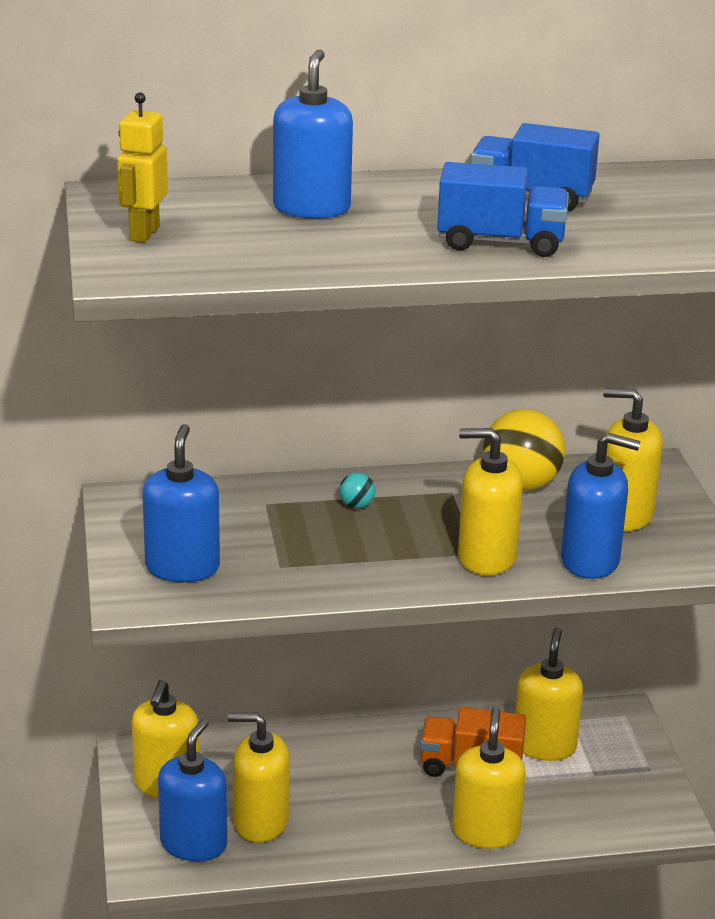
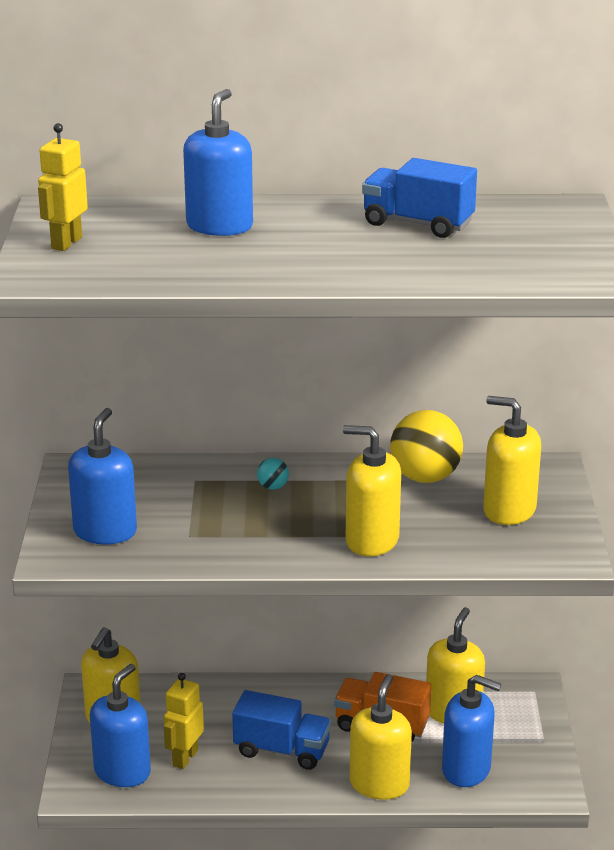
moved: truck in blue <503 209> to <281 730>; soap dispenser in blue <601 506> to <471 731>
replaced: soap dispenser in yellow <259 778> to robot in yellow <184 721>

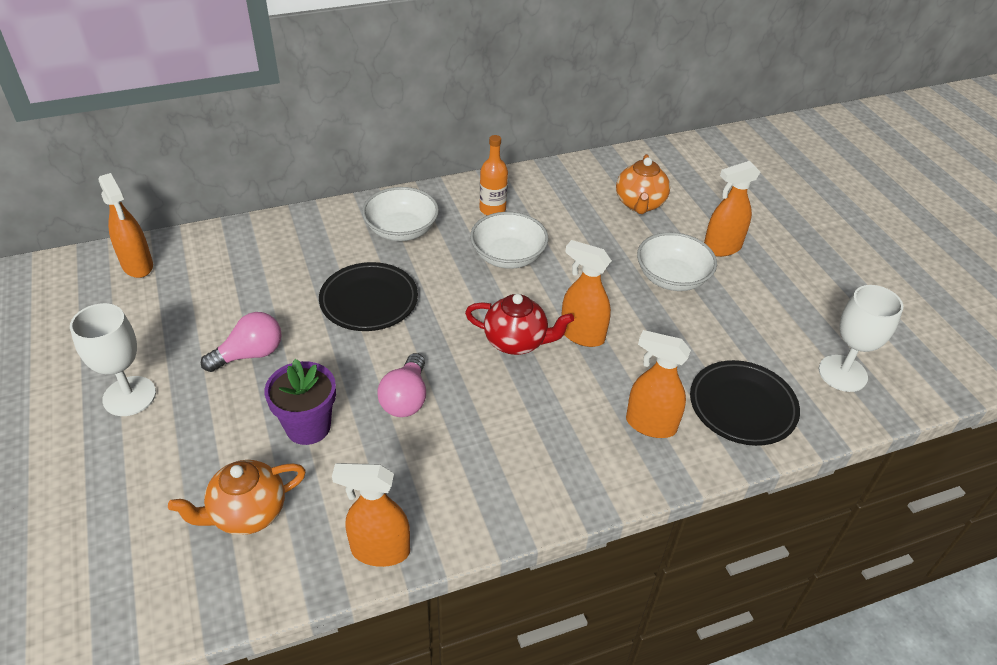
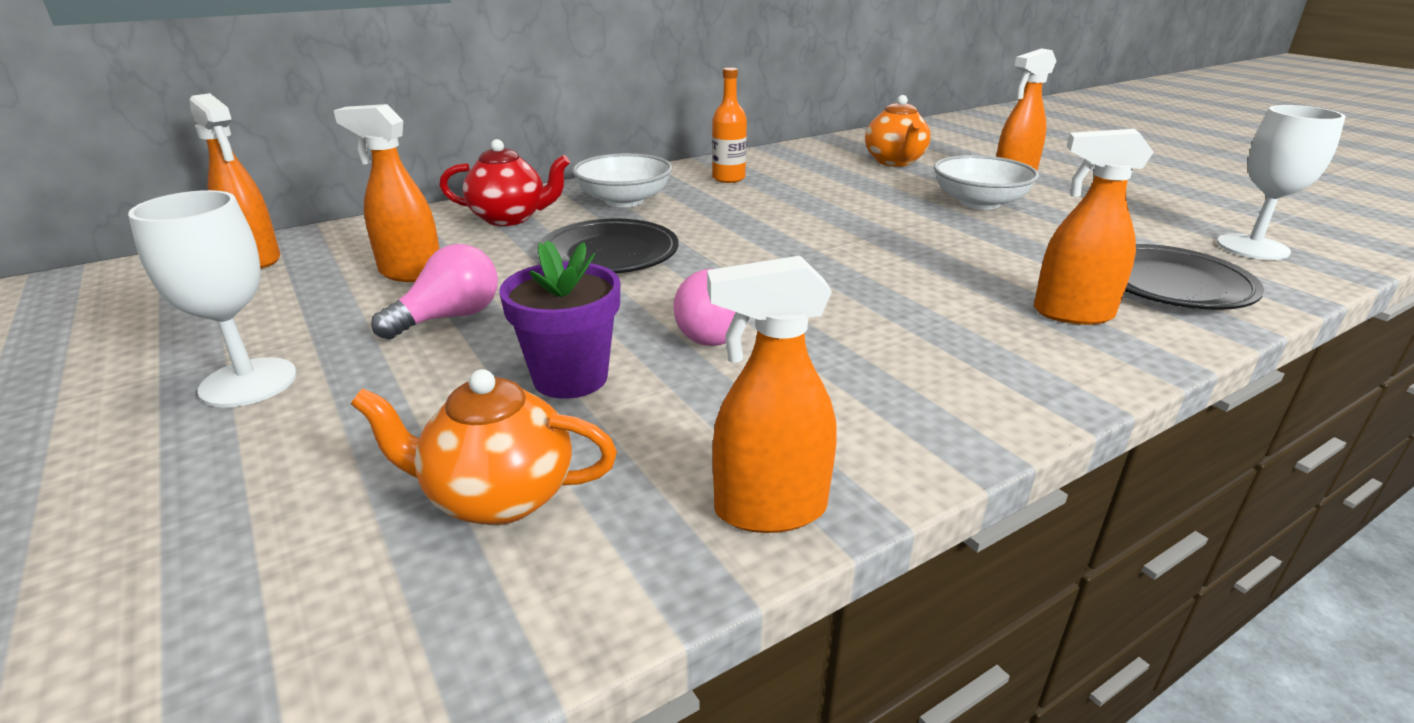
removed: bowl in white <509 240>
moved: teapot in red <519 324> to <504 182>; spray bottle in orange <586 293> to <386 193>
turned: teapot in orange <237 497> = <484 447> 45 degrees clockwise

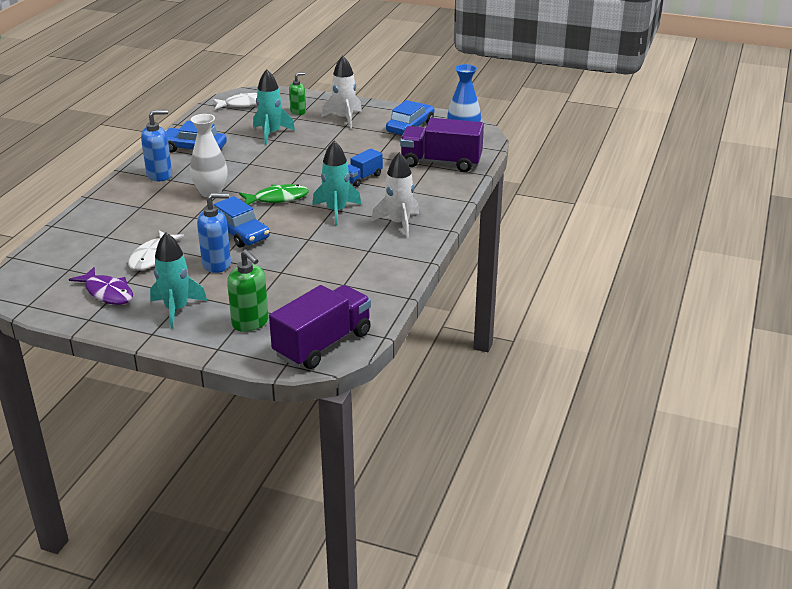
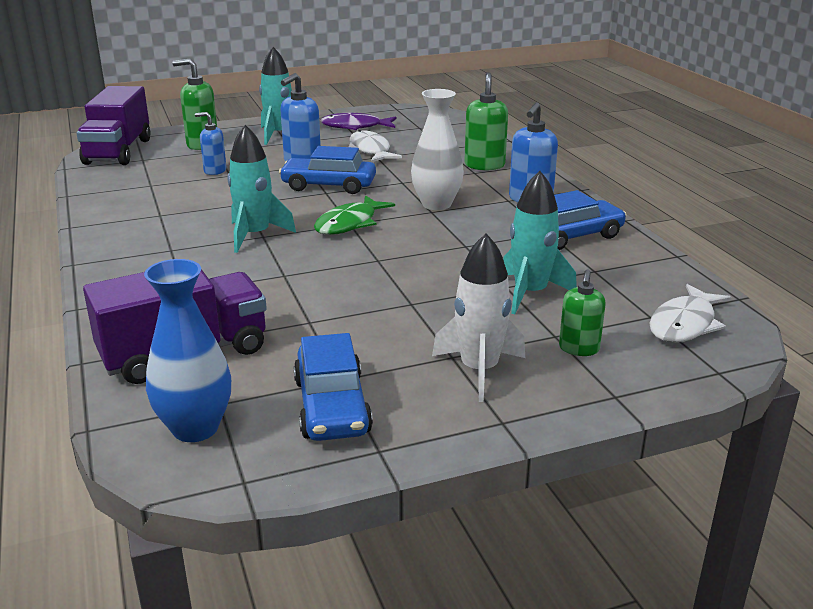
removed: truck in blue <365 168>; rocket in white <395 195>
added: soap dispenser in blue <211 143>; soap dispenser in green <486 121>

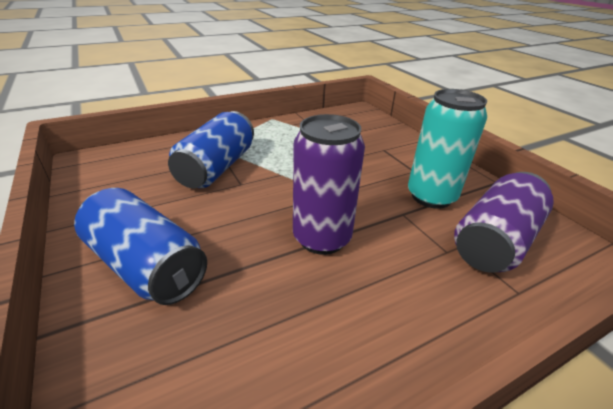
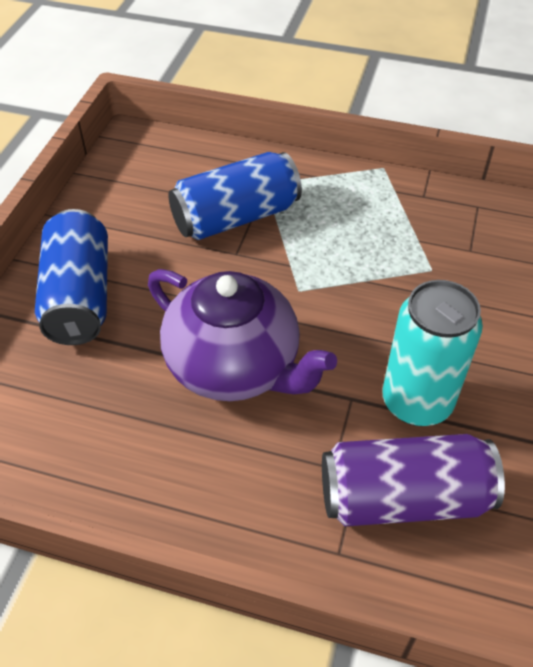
replaced: can in purple <329 184> to teapot in purple <242 335>

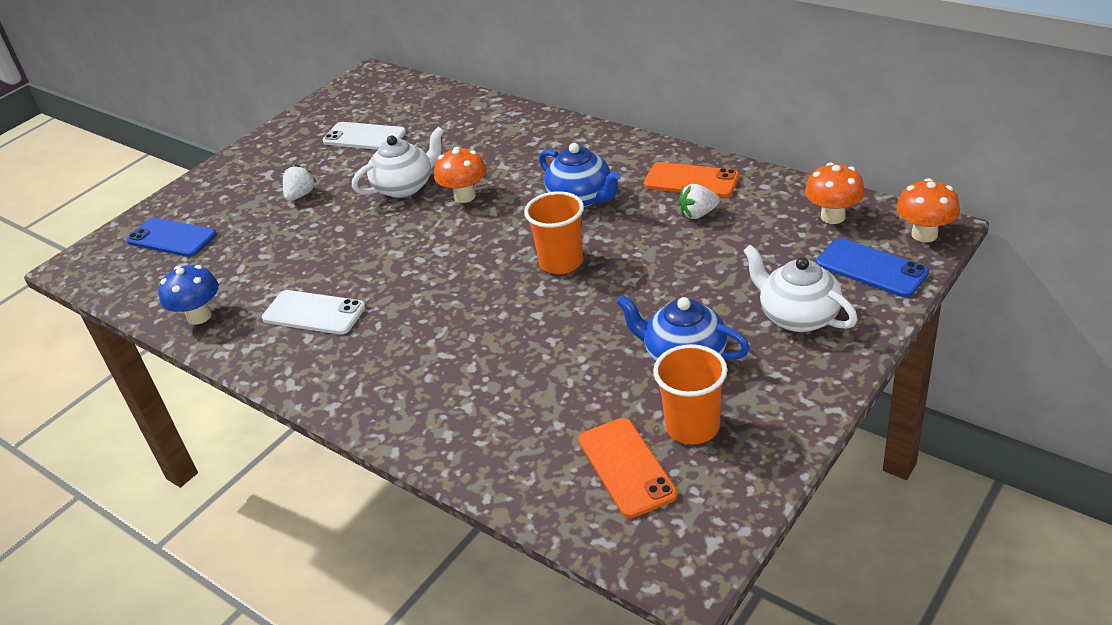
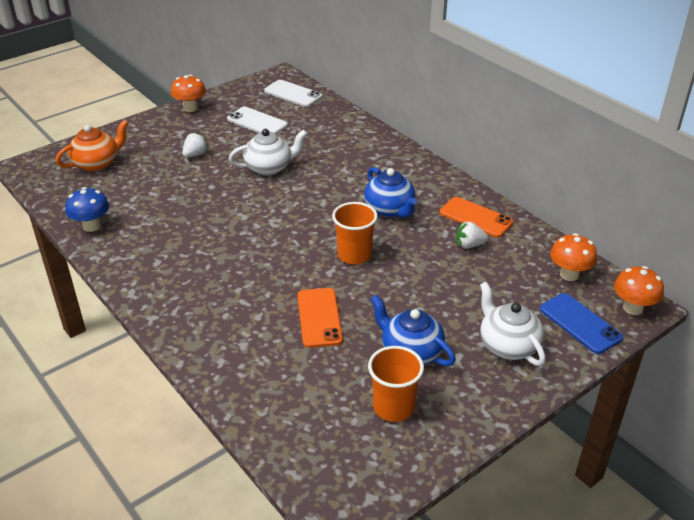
moved: phone in white <314 312> to <293 93>; mushroom in orange <460 175> to <188 93>; phone in orange <628 468> to <320 318>
replaced: phone in blue <171 237> to teapot in orange <92 146>

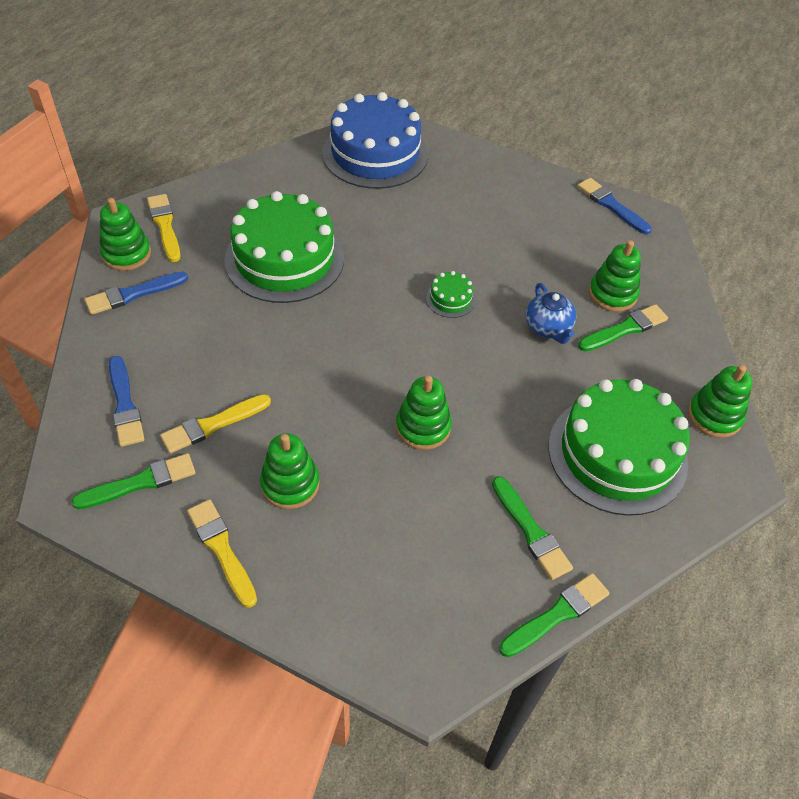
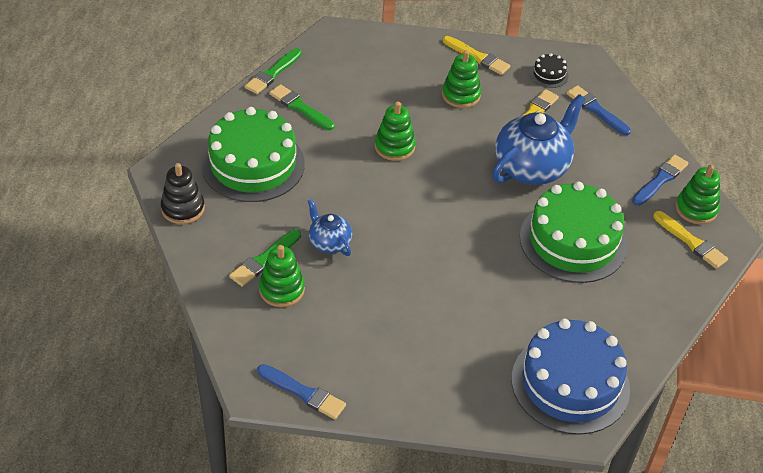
removed: cake in green <451 294>
added: teapot in blue <538 139>
replaced: brush in green <134 481> to cake in black <549 70>
recoloured: stacking toy in green <720 401> to stacking toy in black <183 193>

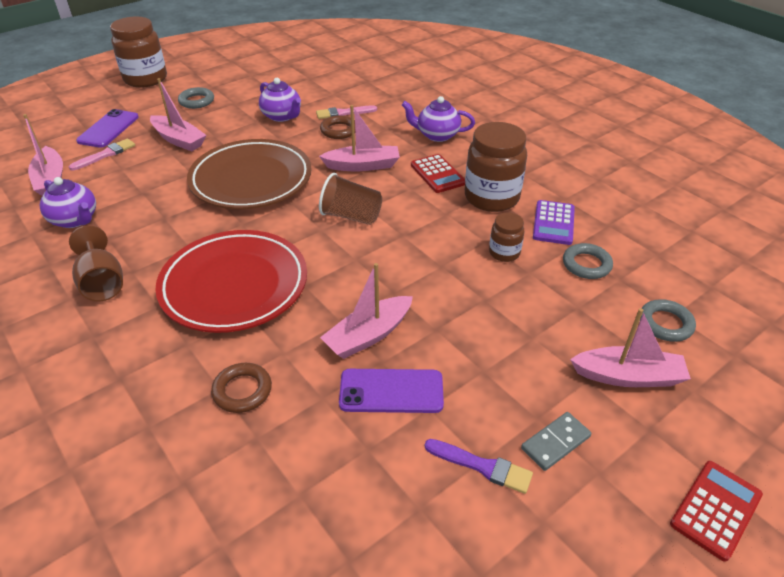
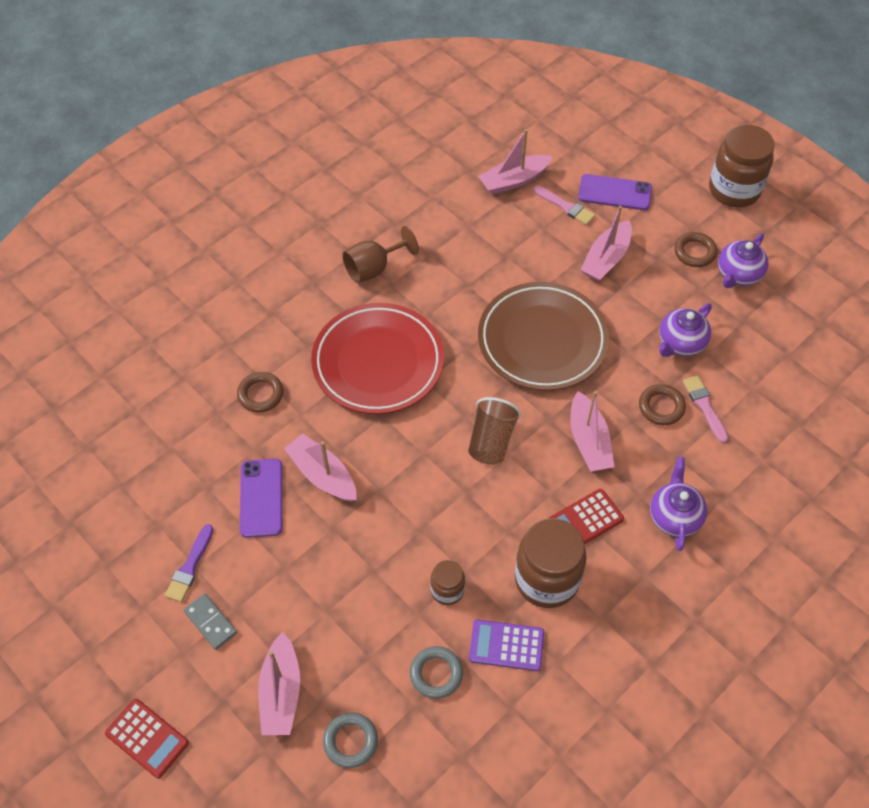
moved: teapot in purple <68 202> to <743 260>
recoloured: ring in grey <196 98> to ring in brown <695 249>

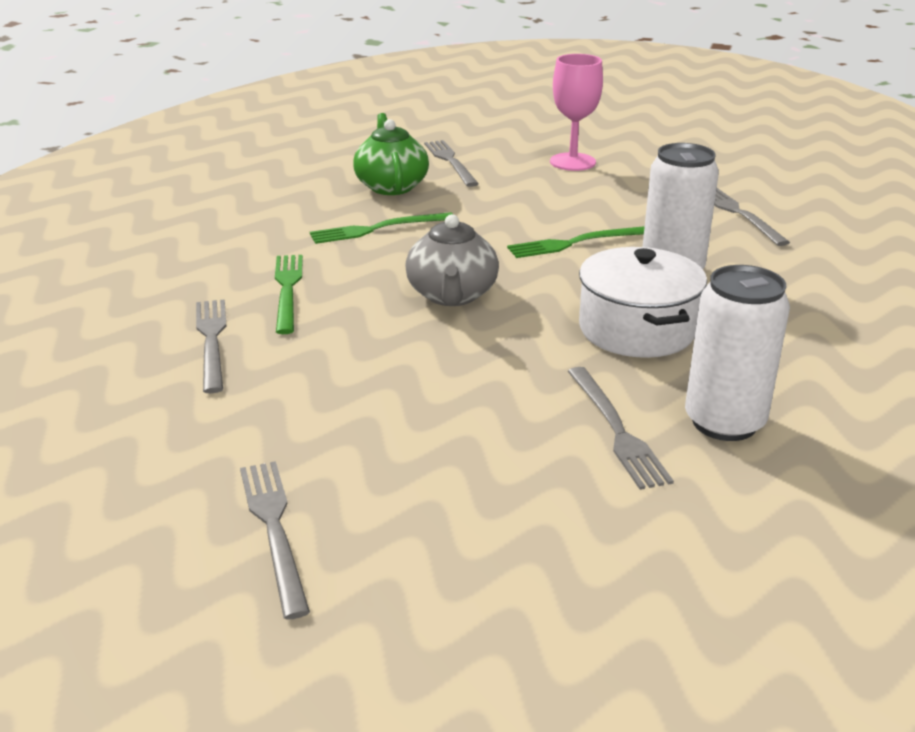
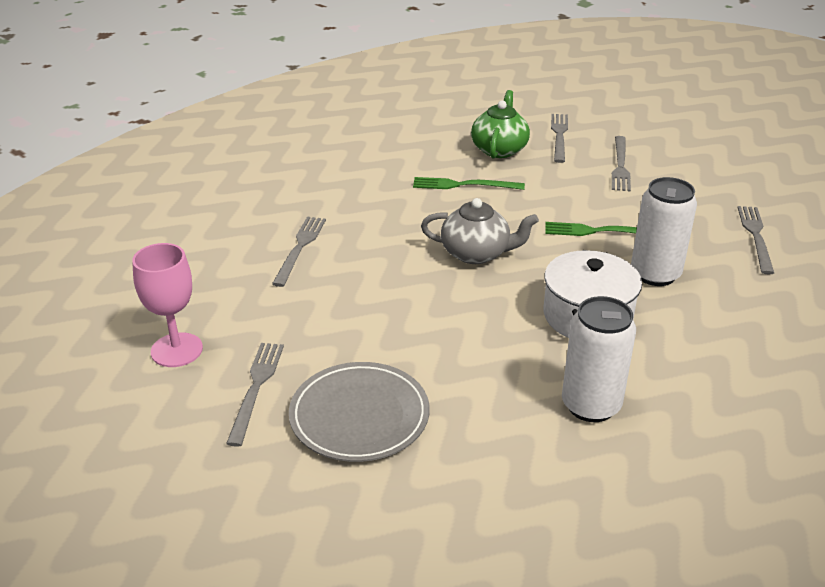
removed: fork in green <289 294>
added: plate in grey <359 412>
moved: goblet in pink <576 112> to <167 305>; fork in grey <621 428> to <621 164>
turned: teapot in grey <452 260> = <480 231> 105 degrees counterclockwise

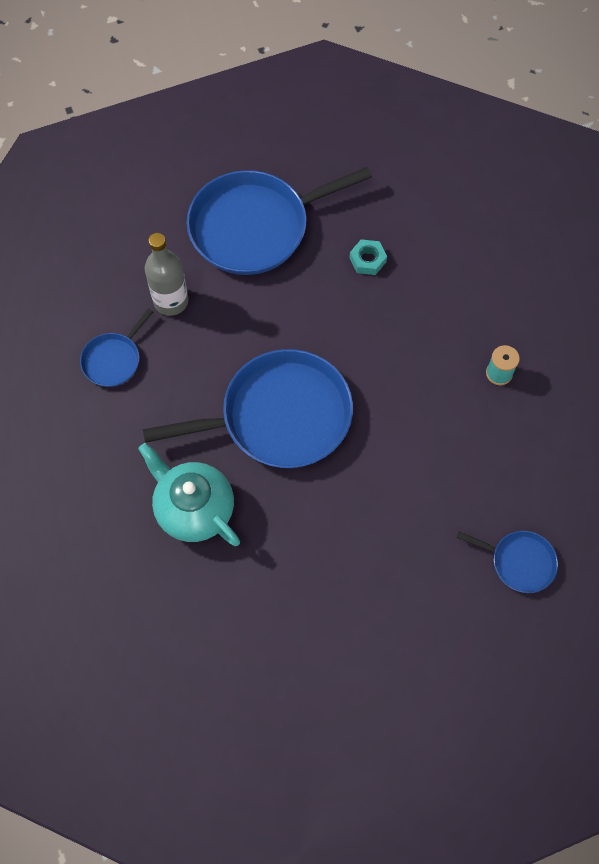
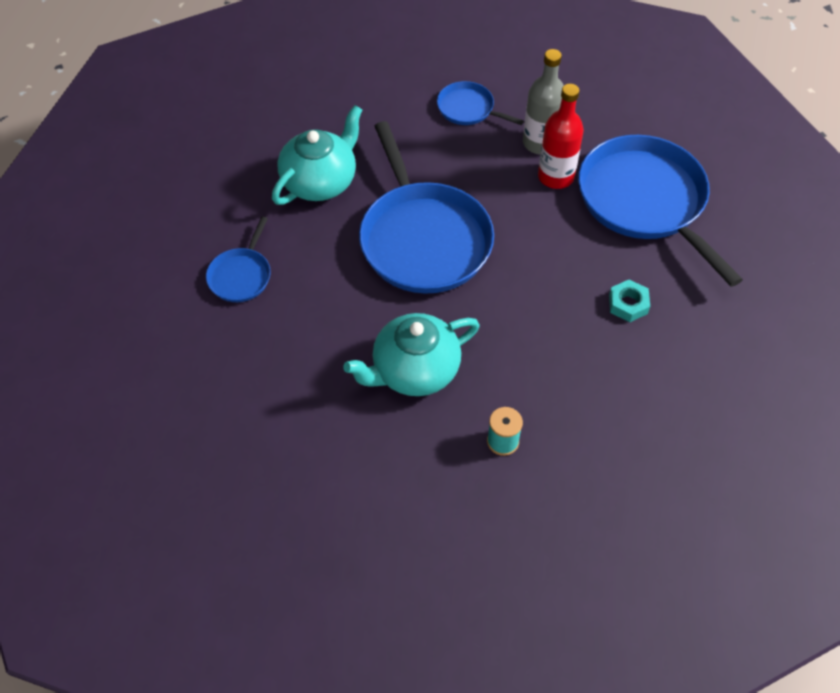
added: teapot in turquoise <411 354>; bottle in red <561 136>
moved: pan in blue <507 562> to <238 259>

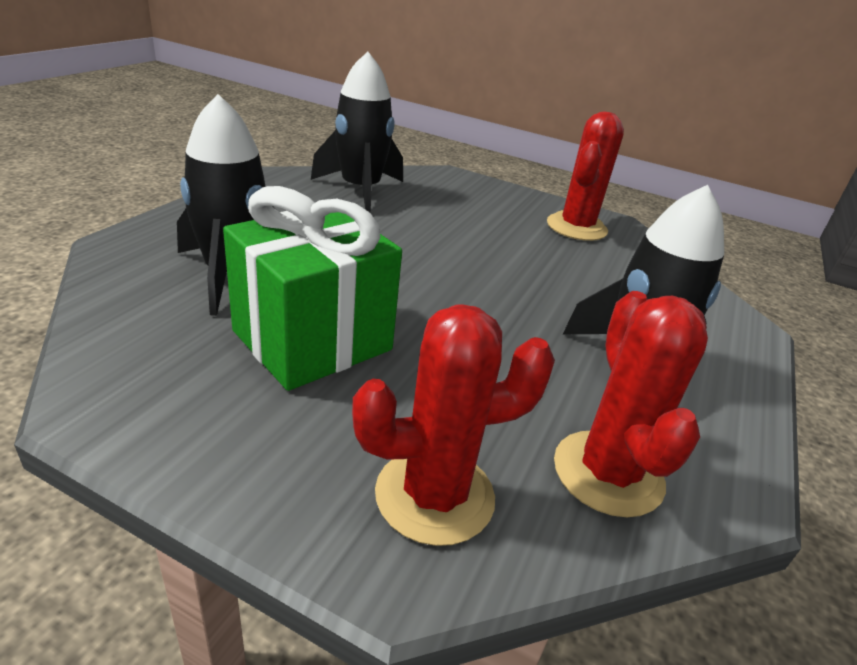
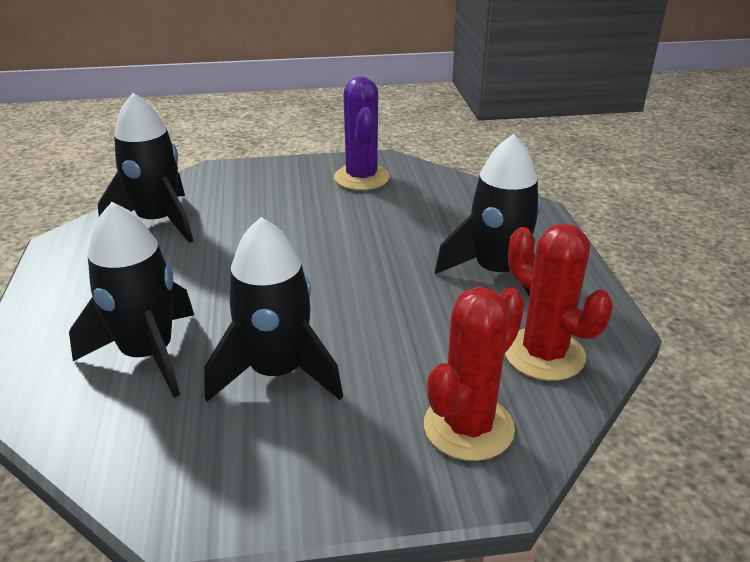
replaced: gift in green <312 288> to rocket in black <273 309>
recoloured: cactus in red <585 176> to cactus in purple <362 133>

